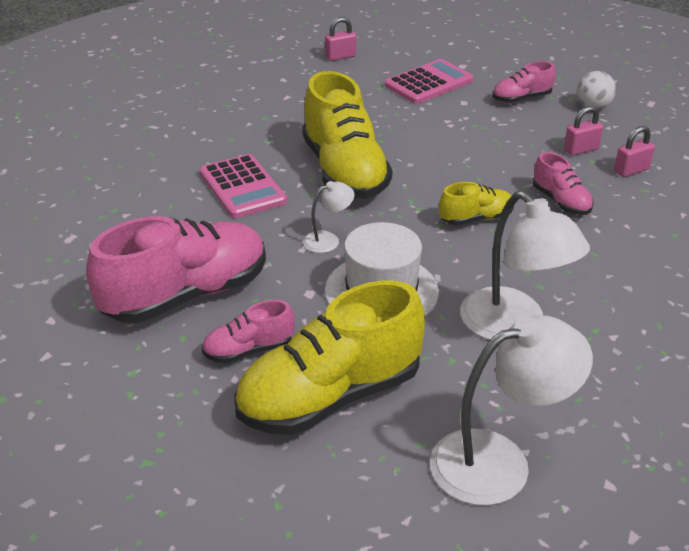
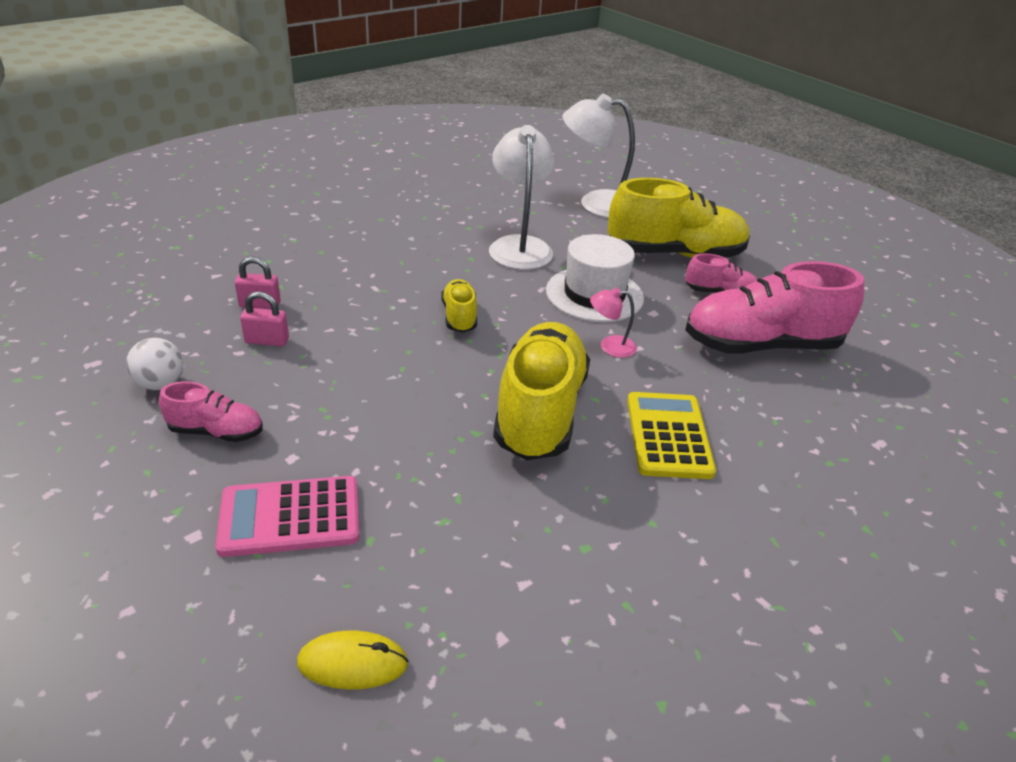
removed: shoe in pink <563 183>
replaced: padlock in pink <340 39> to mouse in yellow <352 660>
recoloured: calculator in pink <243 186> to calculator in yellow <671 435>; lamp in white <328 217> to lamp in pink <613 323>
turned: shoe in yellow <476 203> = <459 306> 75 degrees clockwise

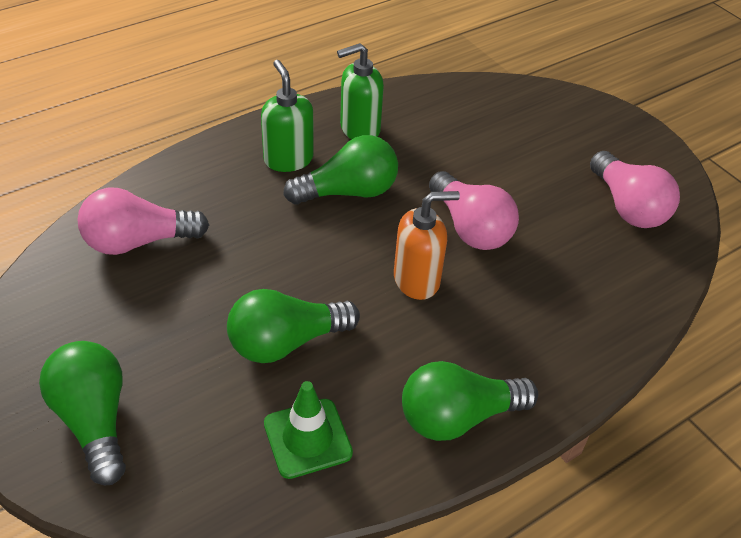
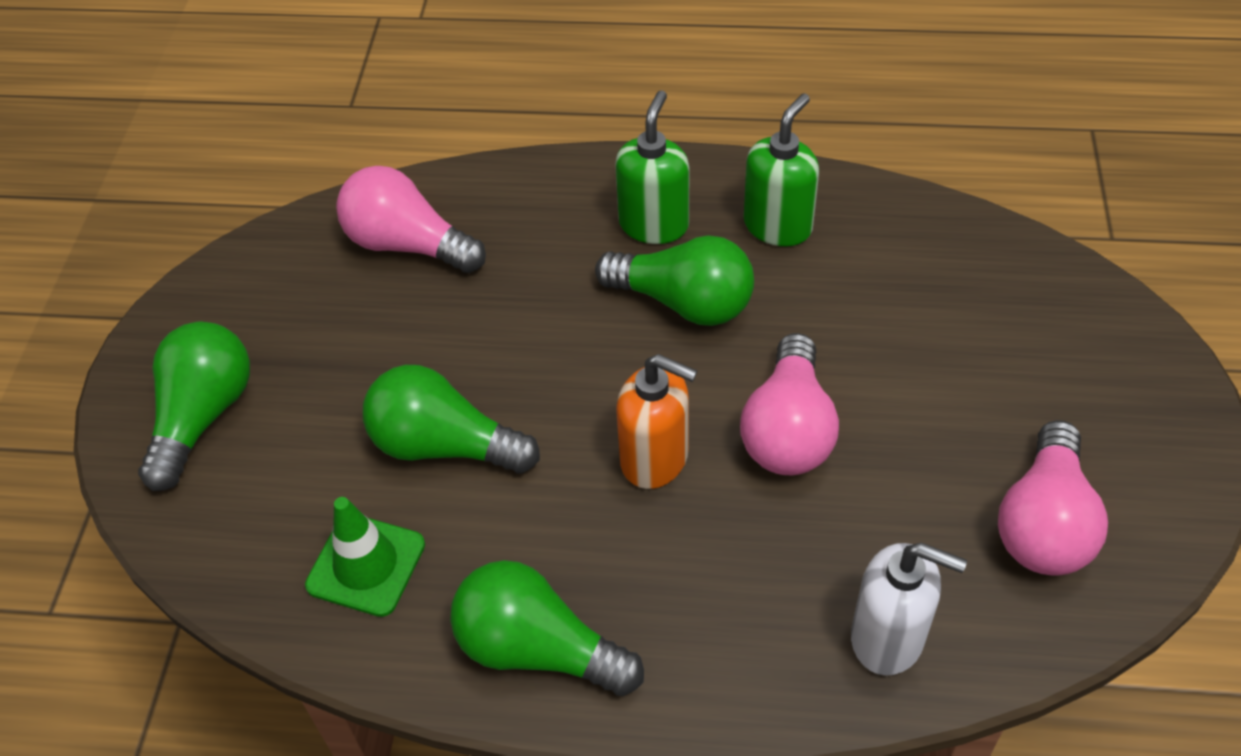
added: soap dispenser in white <909 609>
turned: soap dispenser in green <360 91> = <781 169> 105 degrees clockwise

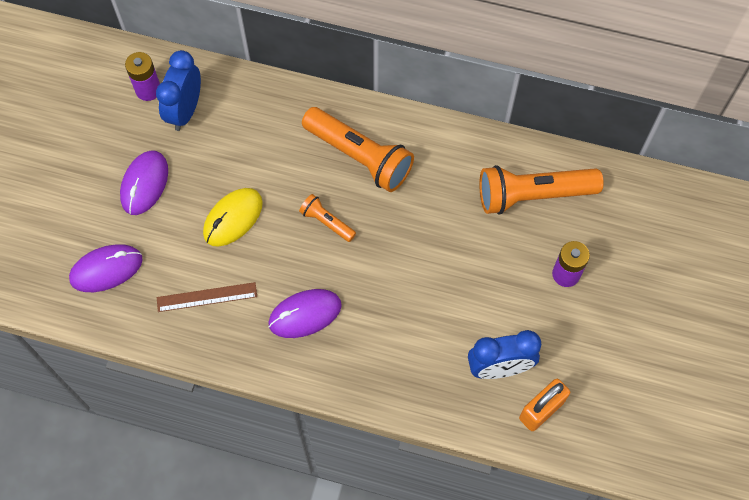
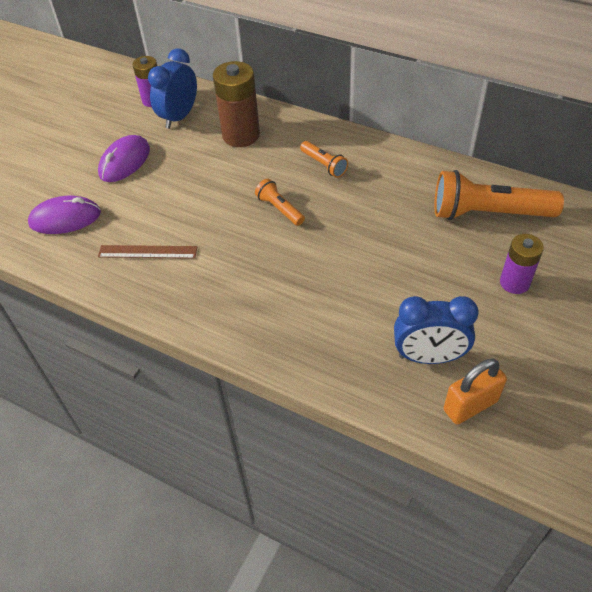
removed: mouse in yellow <233 217>; mouse in purple <305 313>
added: battery in brown <236 104>
resized: flashlight in orange <358 149> = <324 159> x0.50

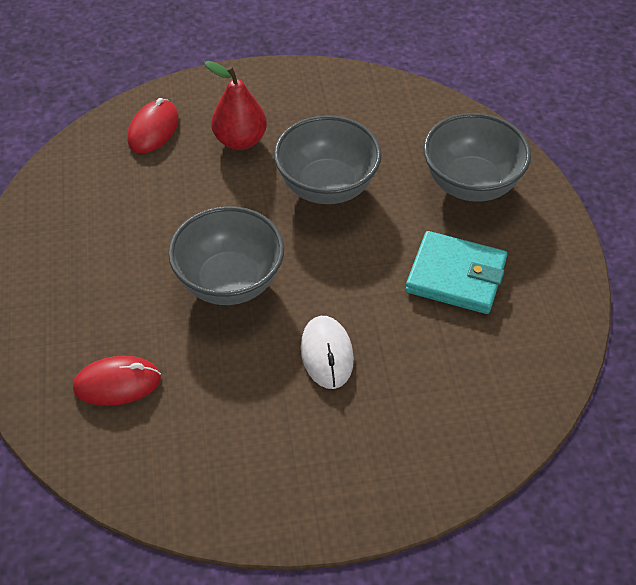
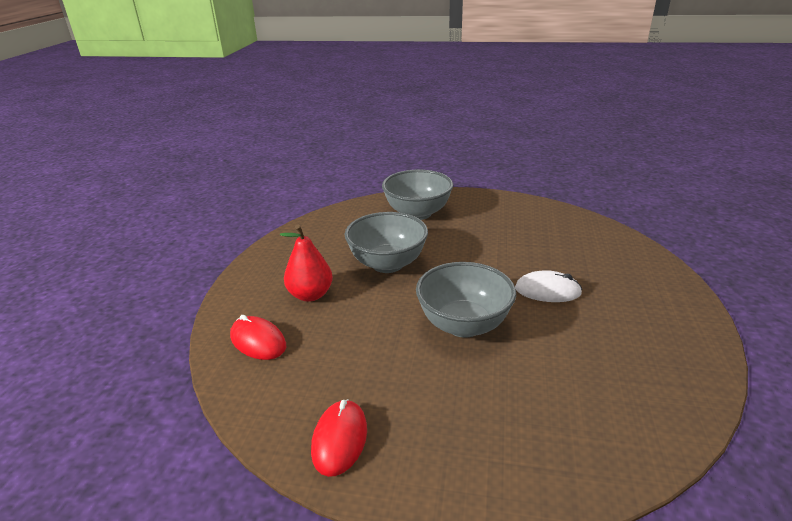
removed: wallet in turquoise <456 272>
moved: mouse in red <117 381> to <339 438>

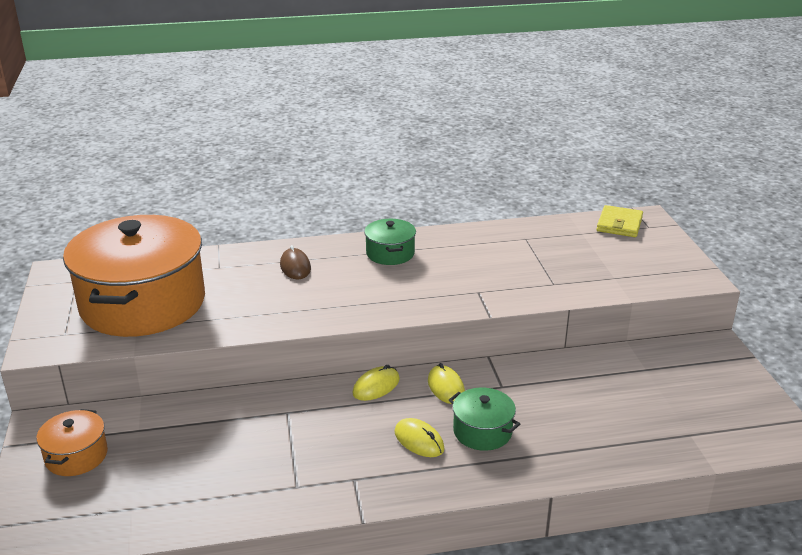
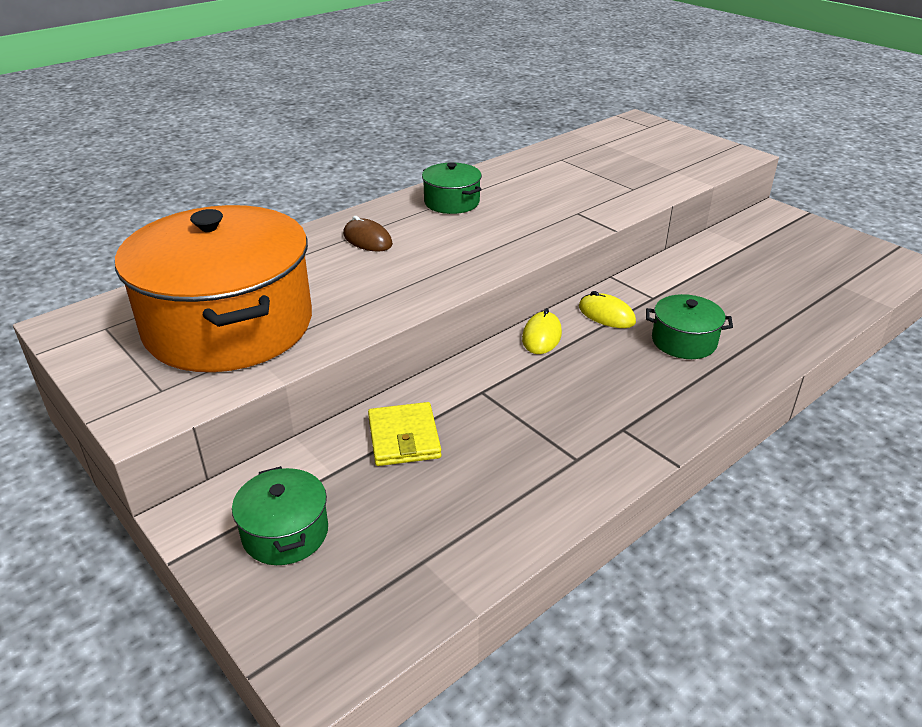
removed: mouse in yellow <420 437>
moved: wallet in yellow <620 221> to <404 434>
recoloured: pot in orange <72 442> to pot in green <280 515>

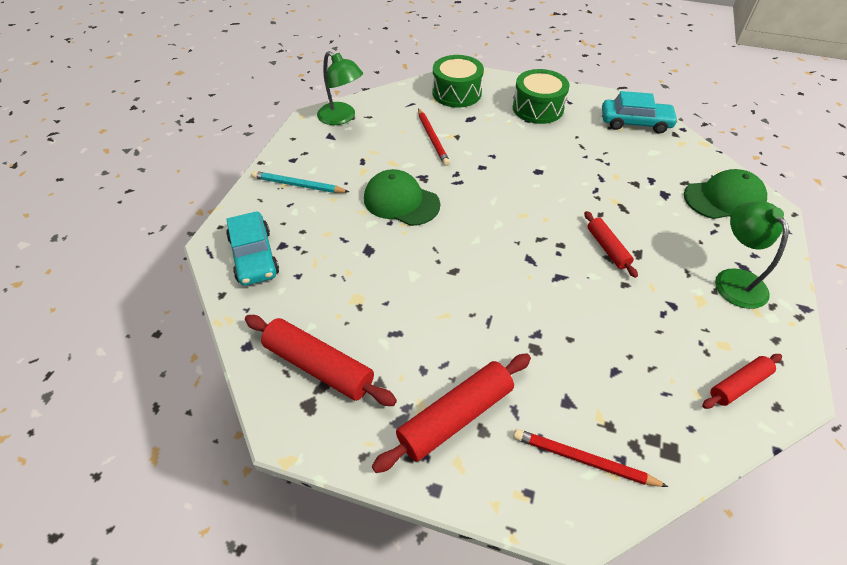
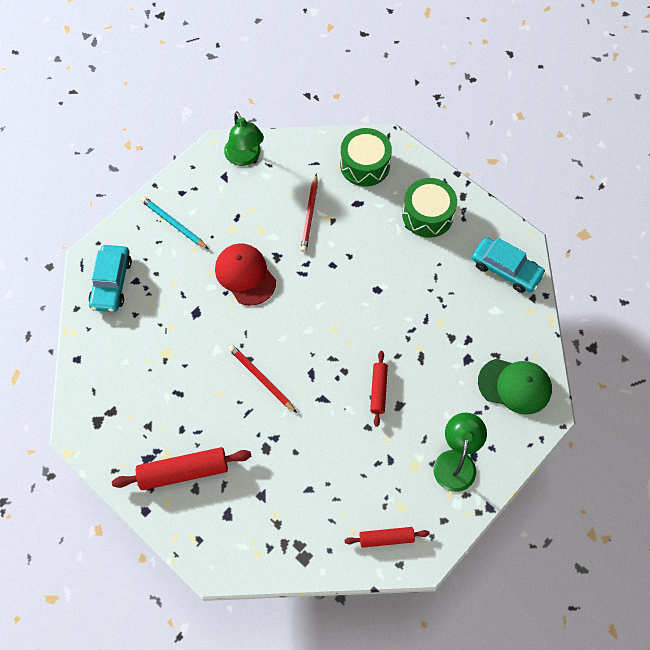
removed: rolling pin in red <321 360>
moved: pencil in red <590 458> to <262 379>
recoloured: cap in green <402 197> to cap in red <245 274>

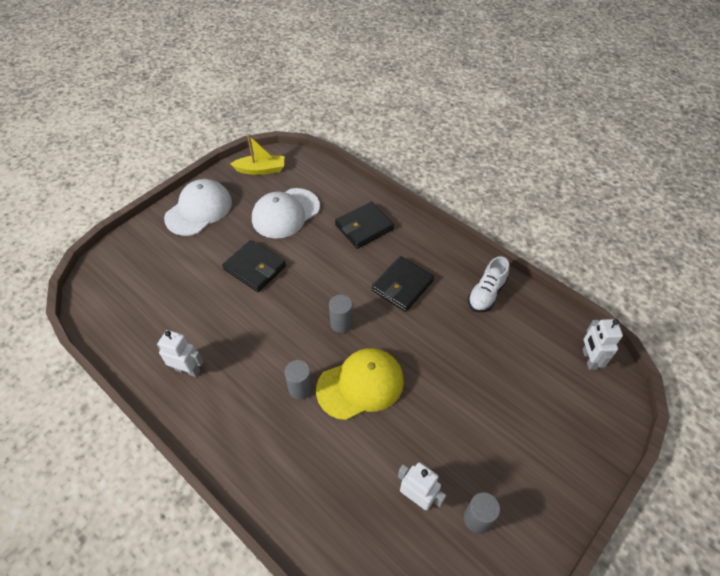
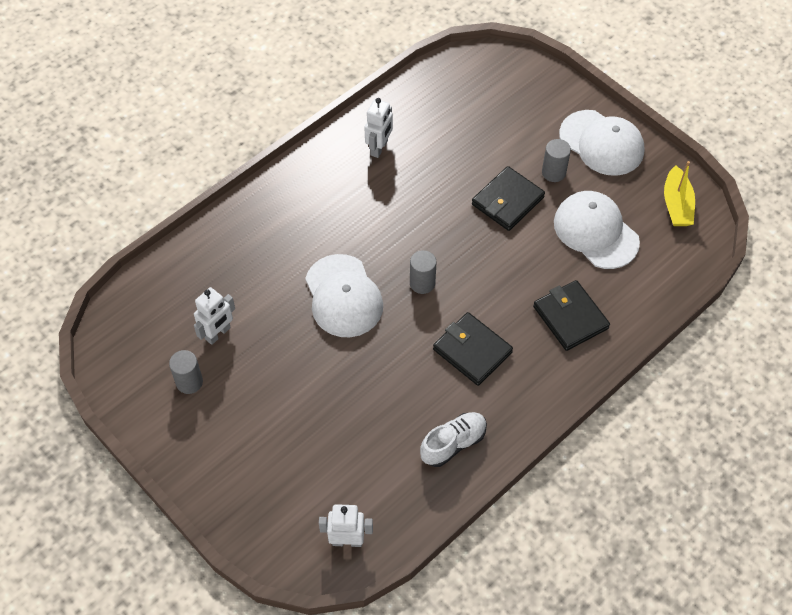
moved: cylinder in grey <299 380> to <556 160>
recoloured: cap in yellow <360 384> to cap in white <344 295>
turned: shoe in white <488 284> = <453 439> 105 degrees clockwise

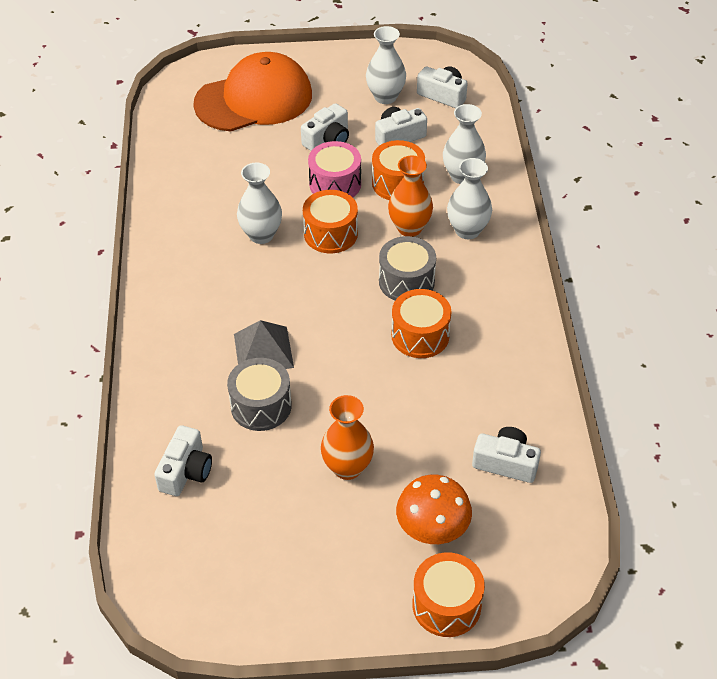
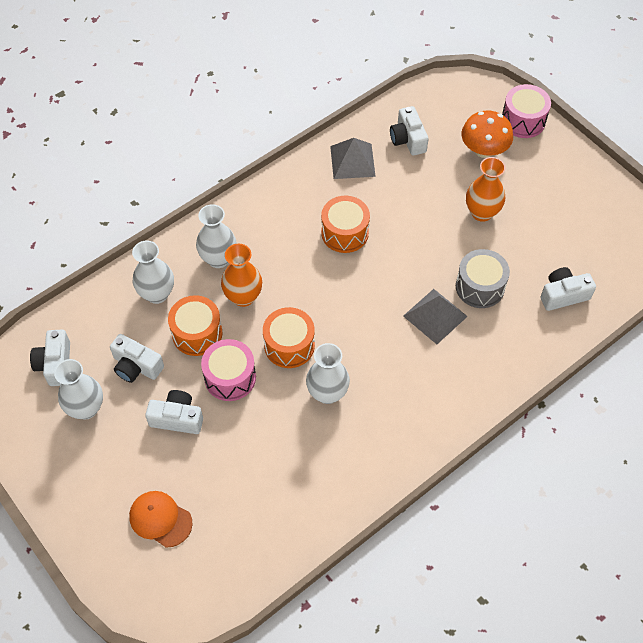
removed: drum in grey <407 268>
added: pyramid in grey <353 158>
recoloured: drum in orange <448 594> to drum in pink <526 111>
resized: cap in orange <252 91> = <161 519> x0.48

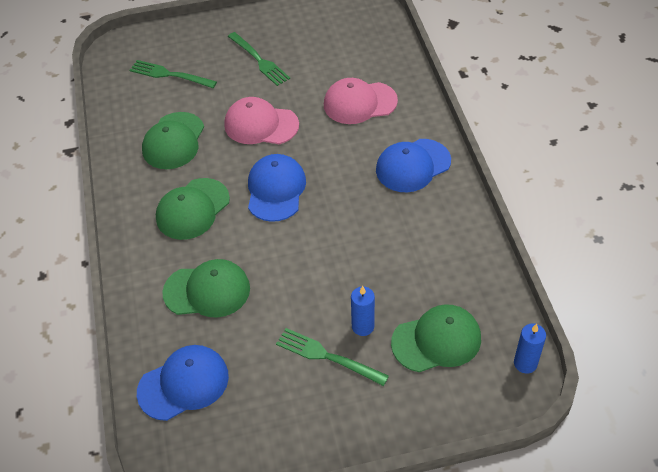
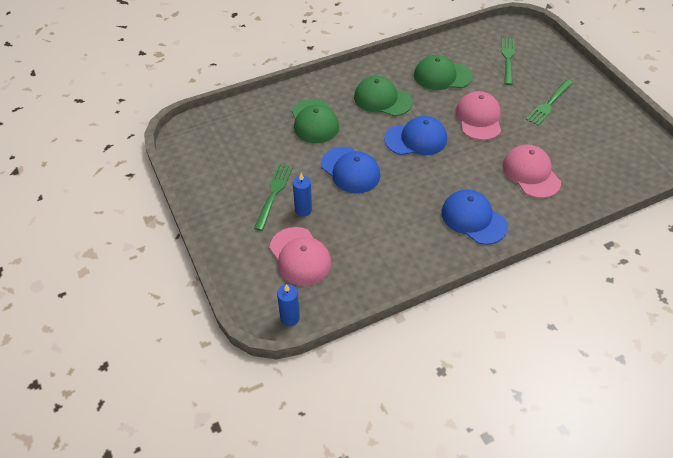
moved: cap in blue <183 383> to <350 170>
recoloured: cap in green <436 338> to cap in pink <300 256>

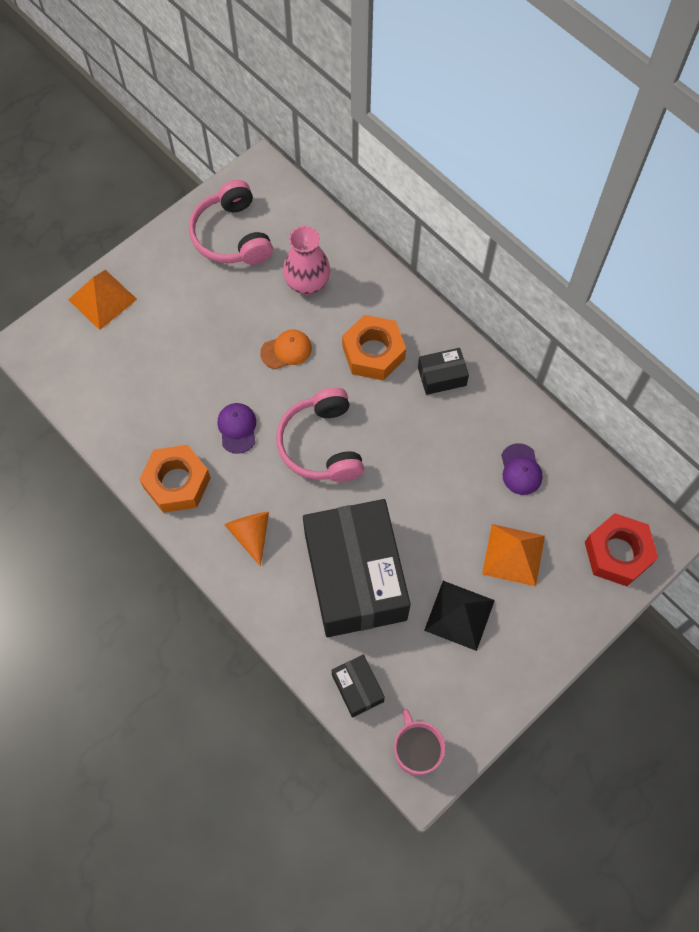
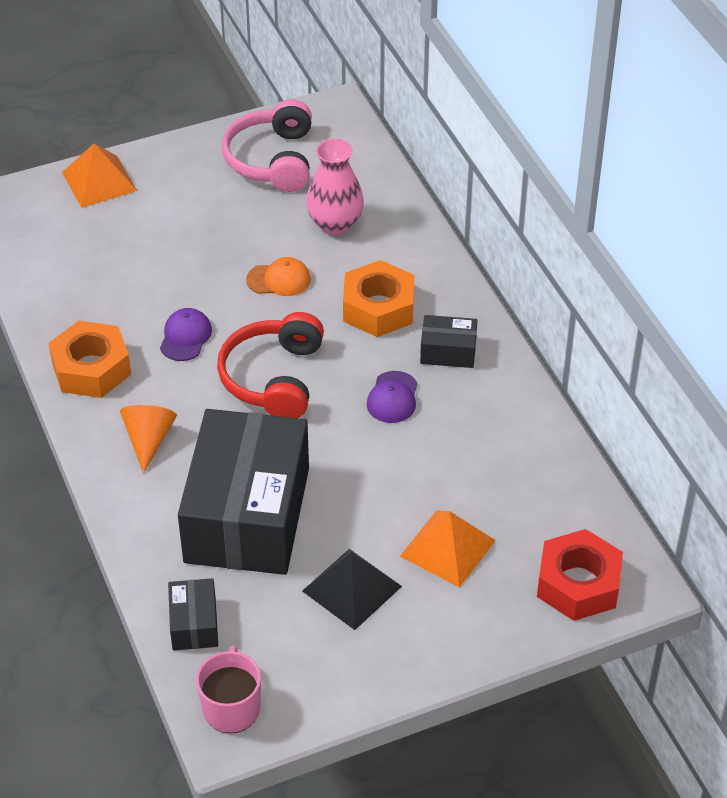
moved: cap in purple <522 469> to <392 397>
recoloured: headphones in pink <320 434> to headphones in red <270 365>

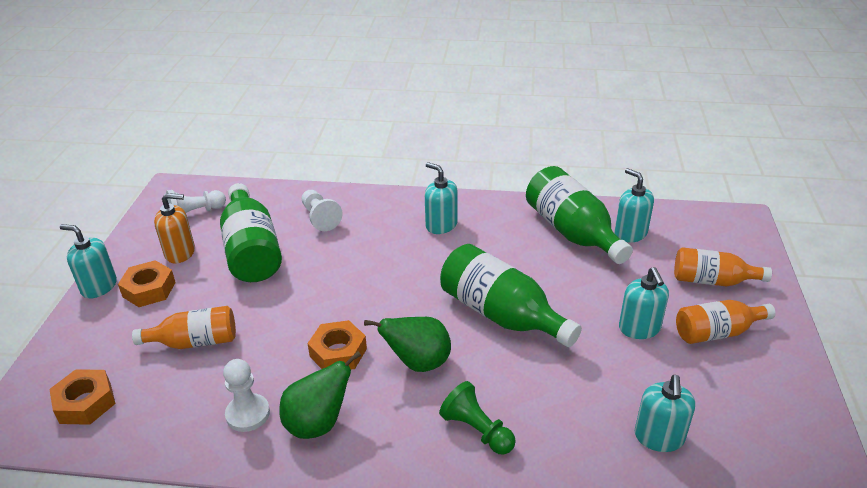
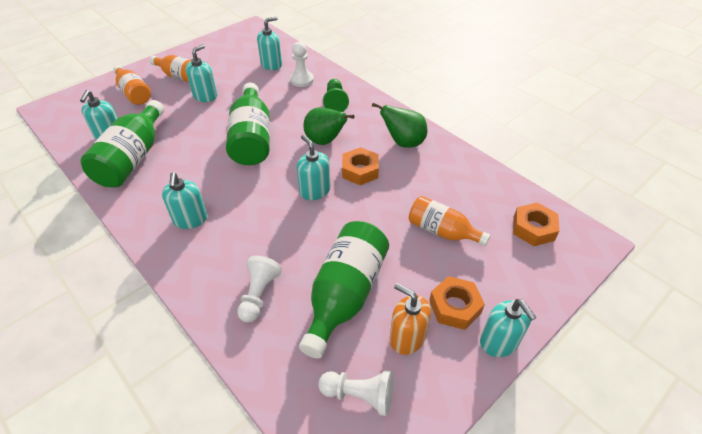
added: soap dispenser in turquoise <313 167>
moved: pawn in white <246 395> to <302 64>

